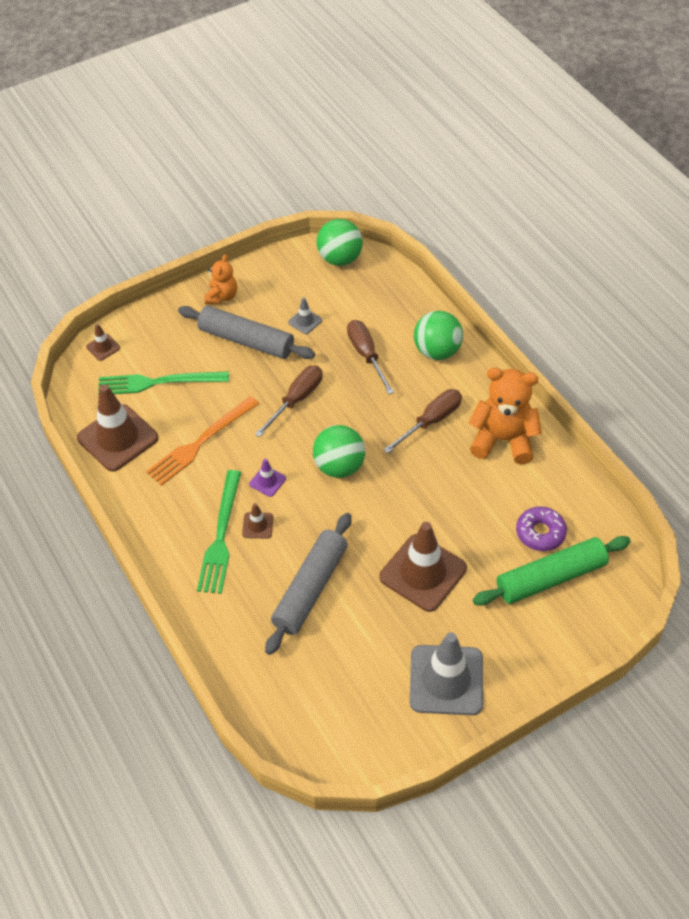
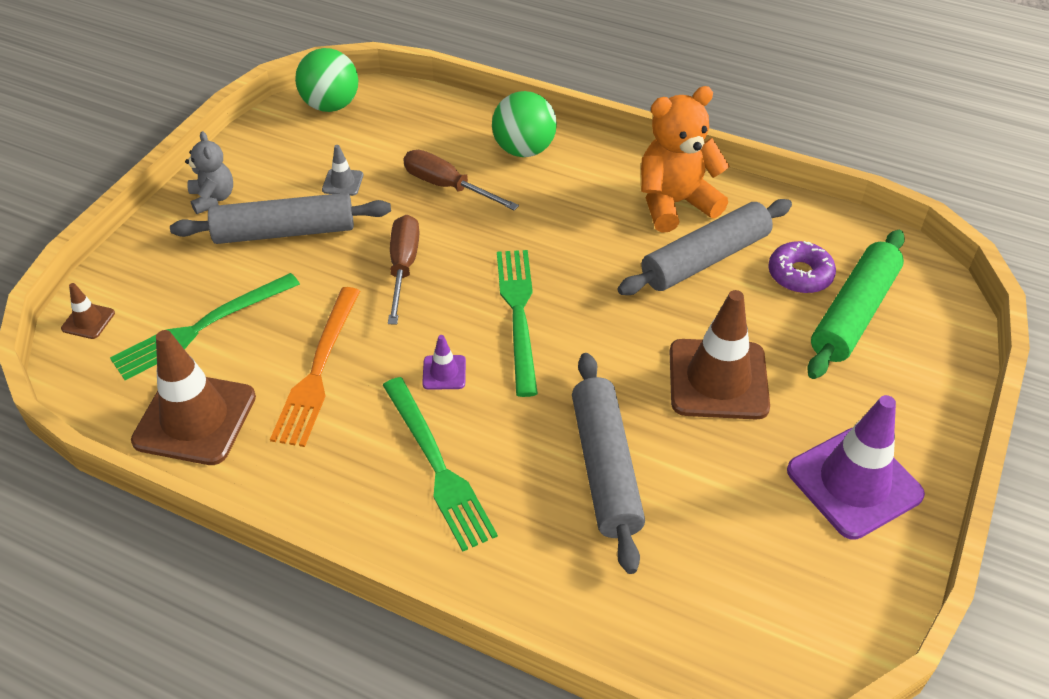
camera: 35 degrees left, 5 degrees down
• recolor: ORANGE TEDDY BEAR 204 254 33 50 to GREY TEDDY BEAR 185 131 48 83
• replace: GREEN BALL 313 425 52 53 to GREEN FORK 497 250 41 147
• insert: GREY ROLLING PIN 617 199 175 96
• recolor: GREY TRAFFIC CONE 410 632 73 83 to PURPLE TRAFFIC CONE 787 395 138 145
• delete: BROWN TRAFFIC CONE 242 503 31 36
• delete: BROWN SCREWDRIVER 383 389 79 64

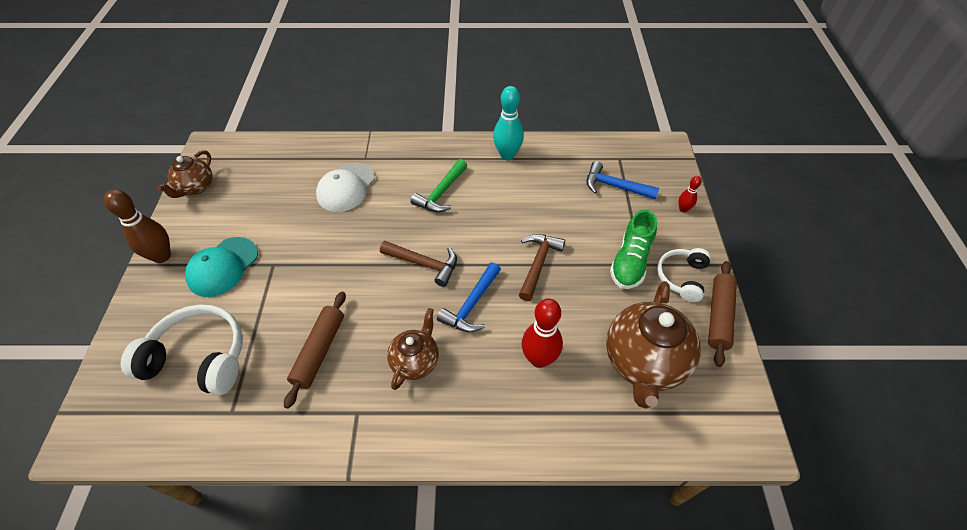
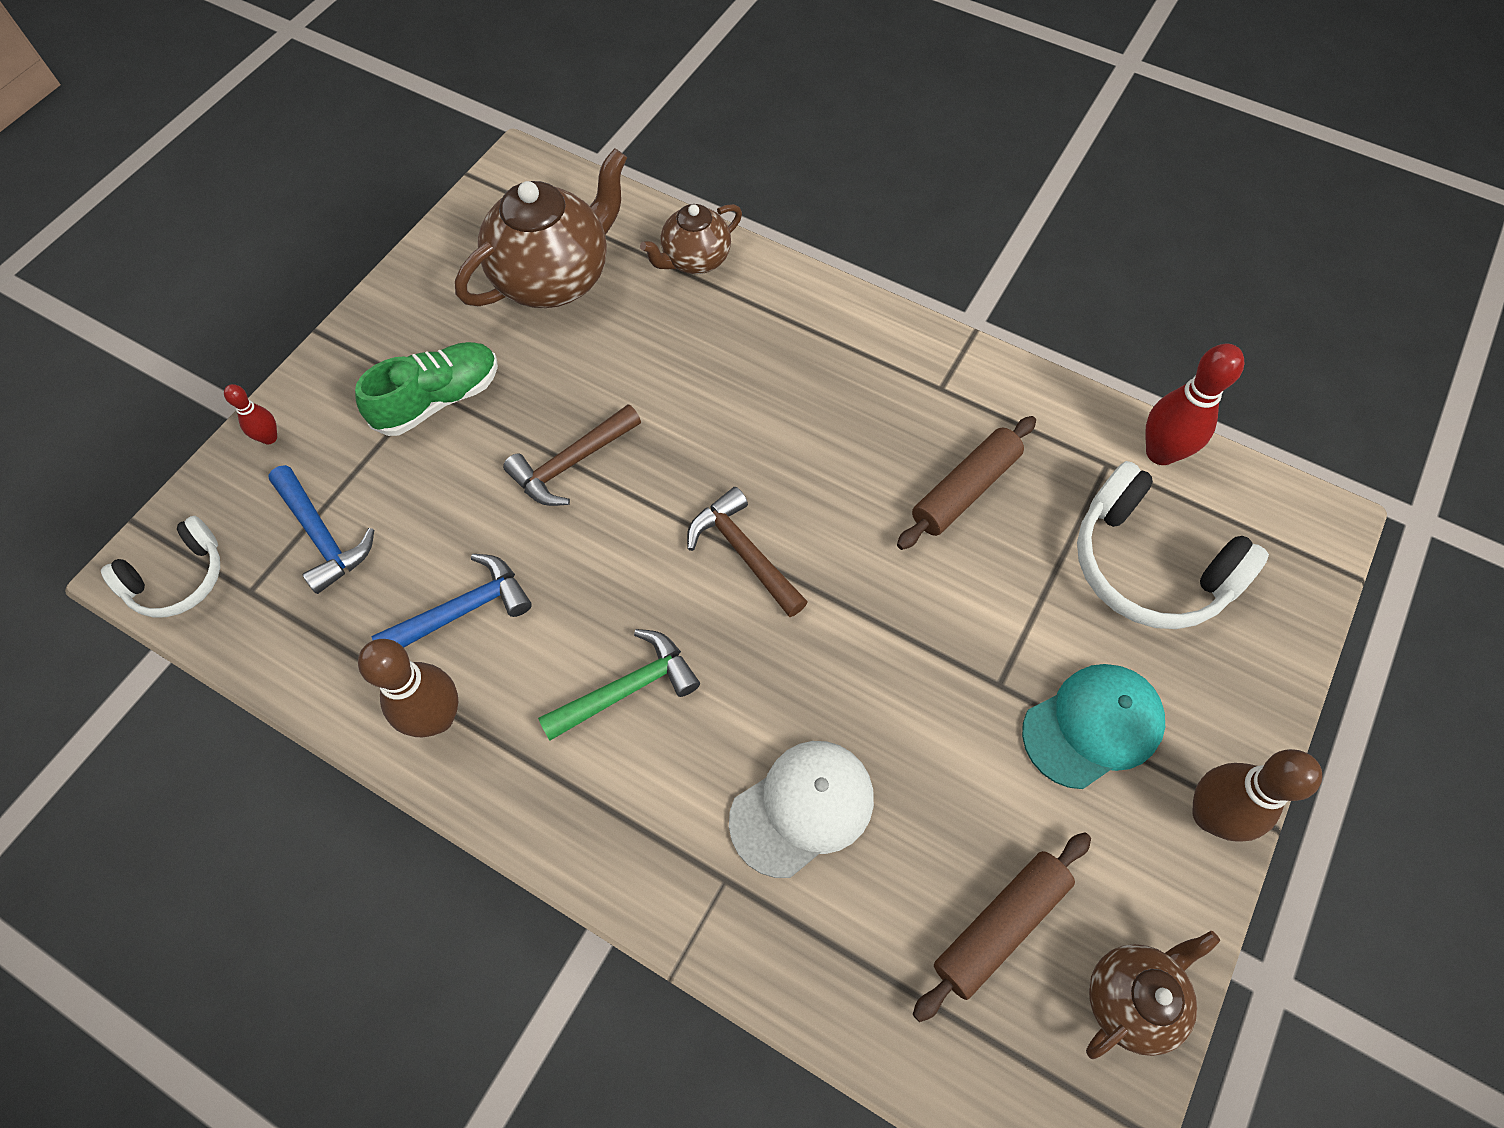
camera: 150 degrees left, 10 degrees up
• move: WHITE HEADPHONES 657 248 54 54 to 101 516 119 101
• recolor: TURQUOISE BOWLING PIN 493 86 31 74 to BROWN BOWLING PIN 358 639 100 98
• move: BLUE HAMMER 437 262 64 70 to 372 554 160 93
• move: BROWN TEAPOT 387 308 52 82 to 640 204 102 70
• move: BROWN ROLLING PIN 708 261 29 106 to 913 832 178 190
• move: RED BOWLING PIN 522 298 41 70 to 1145 344 99 121

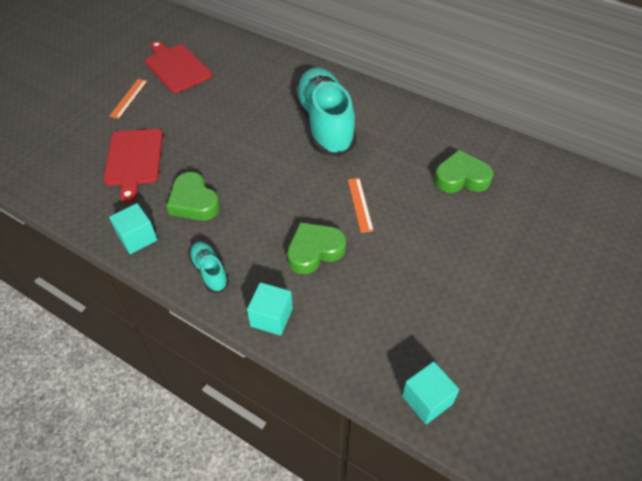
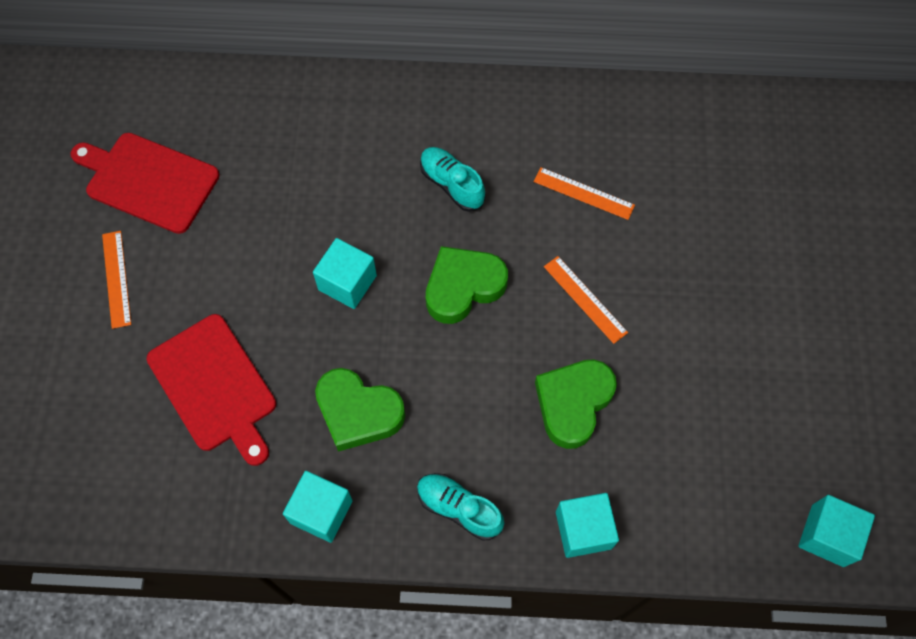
camera: 30 degrees left, 15 degrees up
• insert: TURQUOISE CUBE 313 238 64 71
• resize: TURQUOISE SHOE 294 67 63 90 = 420 147 65 65 x0.44
• move: GREEN HEART 434 150 59 43 to 426 246 82 78
• insert: ORANGE RULER 534 167 101 53

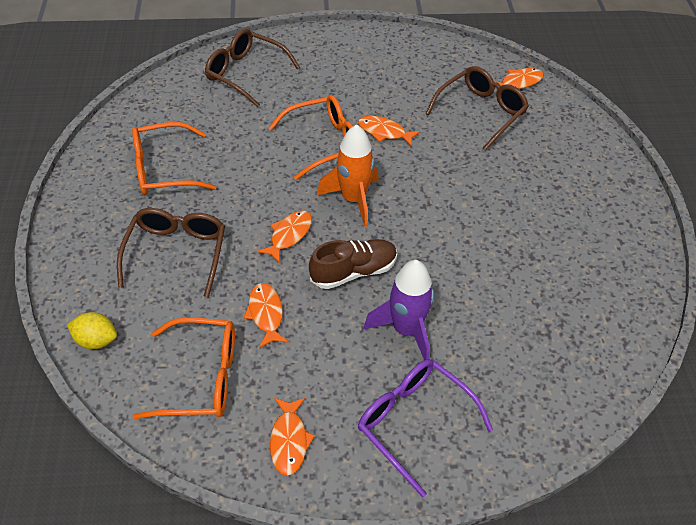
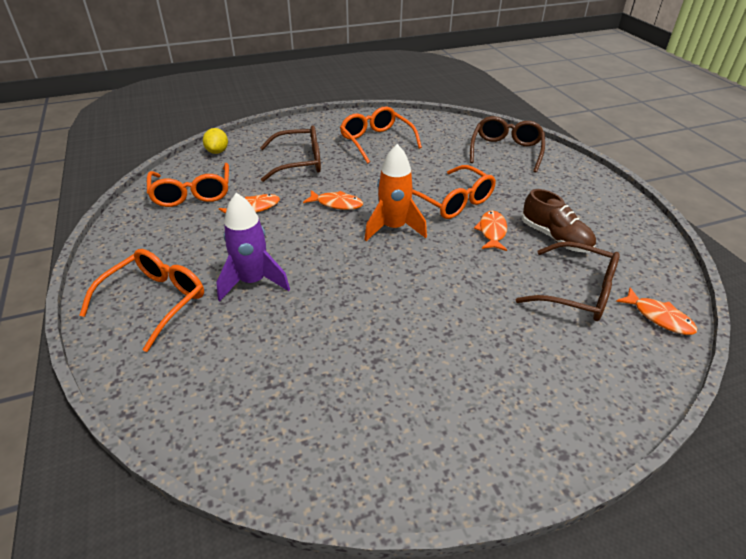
camera: 75 degrees right, 10 degrees down
• recolor: PURPLE GLASSES 358 359 135 138 to ORANGE GLASSES 79 249 125 103
• move: BROWN SHOE 309 239 88 50 to 522 189 74 64
• delete: ORANGE FISH 270 398 45 78

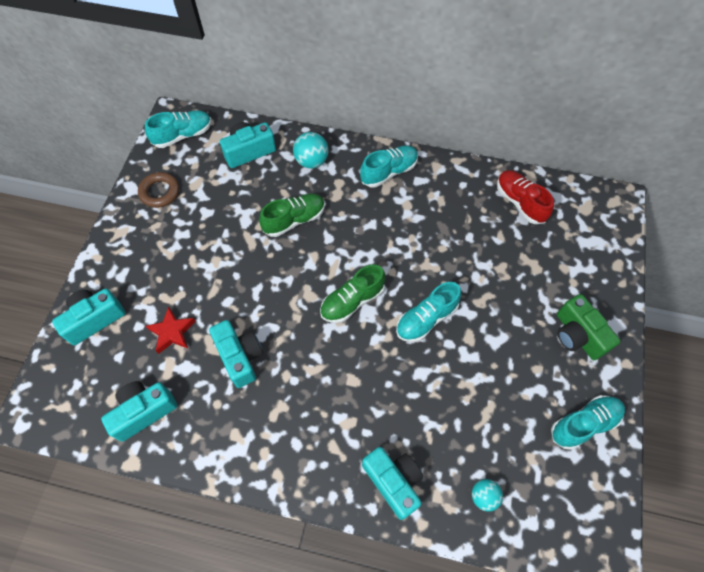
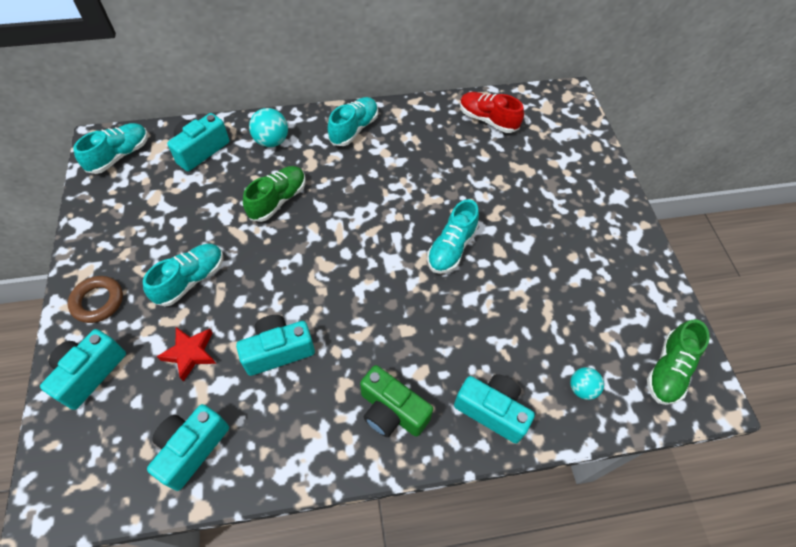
camera: 25 degrees left, 5 degrees down
• move: BROWN RING 138 172 41 36 to 68 276 55 47
• move: TURQUOISE SHOE 551 395 74 55 to 143 244 80 63
• rotate: TURQUOISE CAMERA 209 320 54 68 = 236 315 79 61 60 degrees counterclockwise
• move: GREEN CAMERA 557 294 63 66 to 360 365 73 72
• move: GREEN SHOE 320 264 65 59 to 647 319 63 86

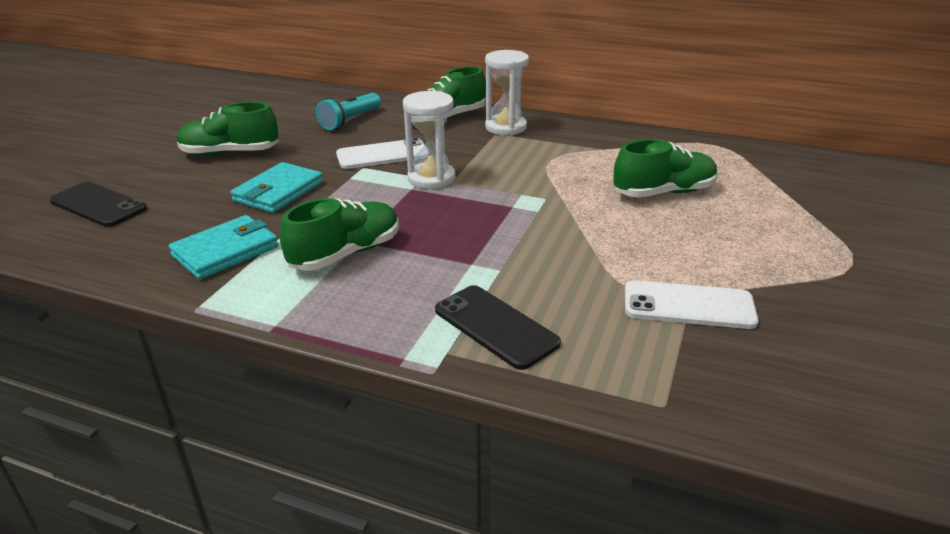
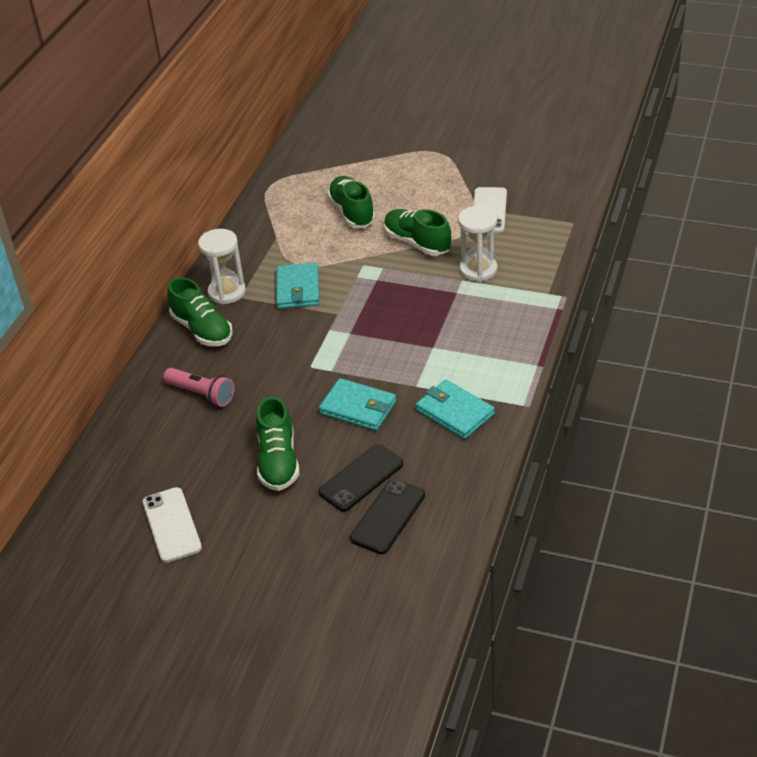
camera: 90 degrees left, 10 degrees up
• move: WHITE PHONE 336 138 89 31 to 143 487 59 76
• recolor: TURQUOISE FLASHLIGHT 316 93 65 37 to PINK FLASHLIGHT 164 368 70 39
• insert: TURQUOISE WALLET 276 263 43 46
• move: BLACK PHONE 435 285 126 85 to 318 444 85 68
• move: GREEN SHOE 280 198 119 73 to 384 209 67 47
• move: WHITE HOURGLASS 403 91 52 98 to 458 206 39 76

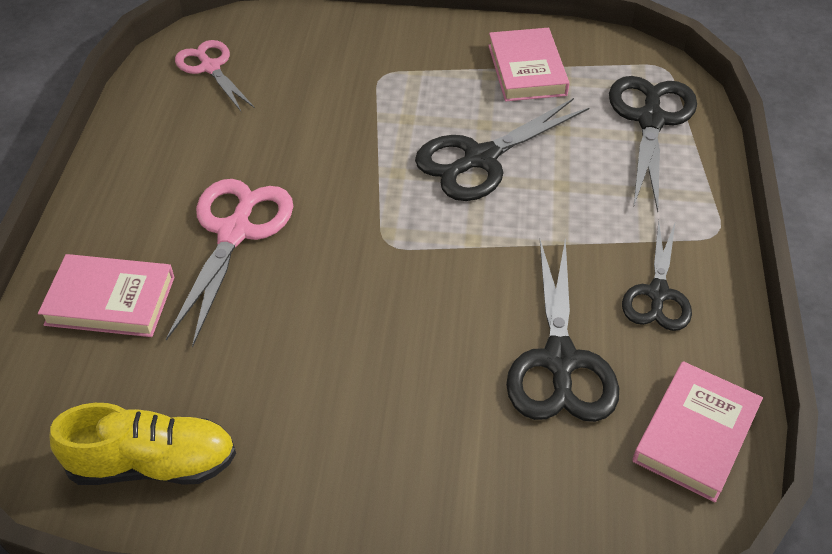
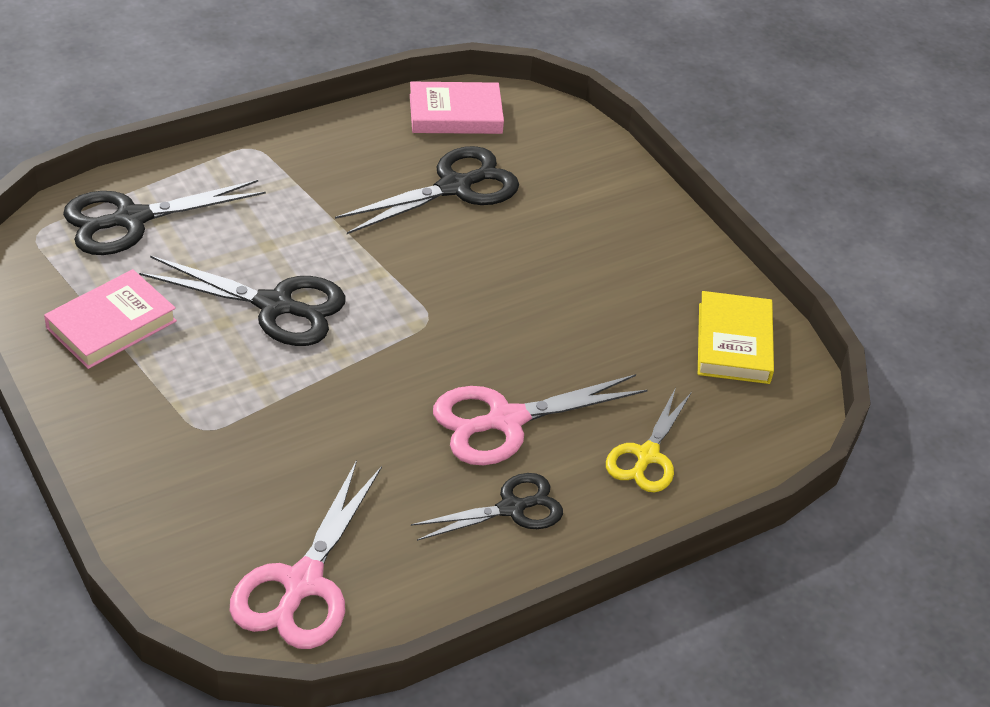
camera: 130 degrees left, 5 degrees down
• resize: PINK SCISSORS 175 40 80 71 = 230 460 152 189 x1.52
• move: BLACK SCISSORS 622 220 70 111 to 411 473 152 68
• replace: PINK BOOK 38 254 136 83 to YELLOW SCISSORS 606 389 86 104
• replace: YELLOW SHOE 50 403 186 82 to YELLOW BOOK 698 291 76 93

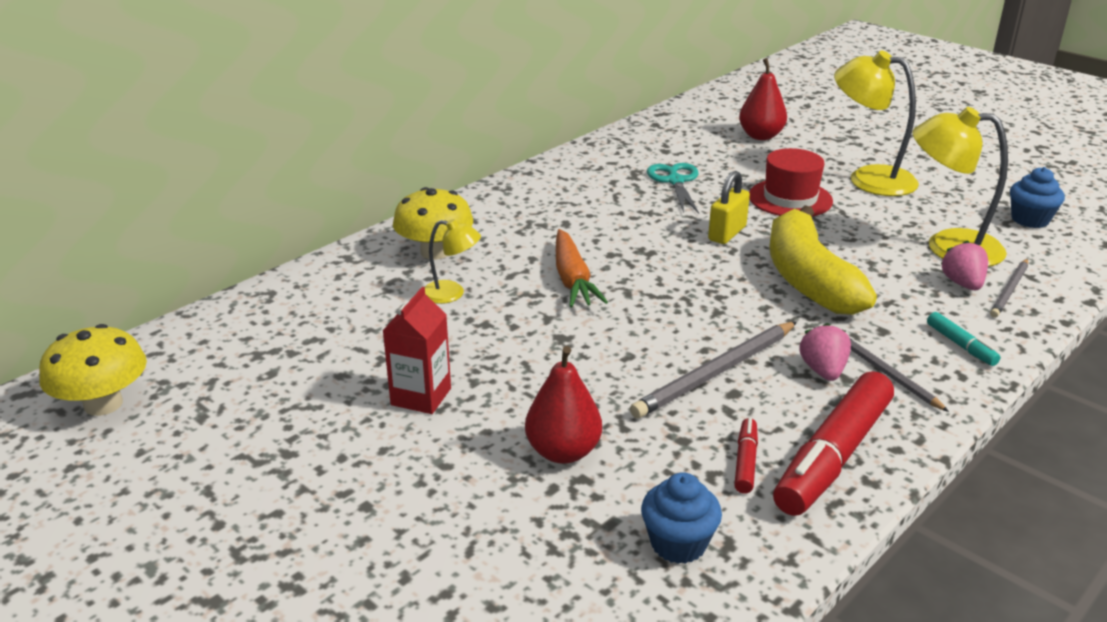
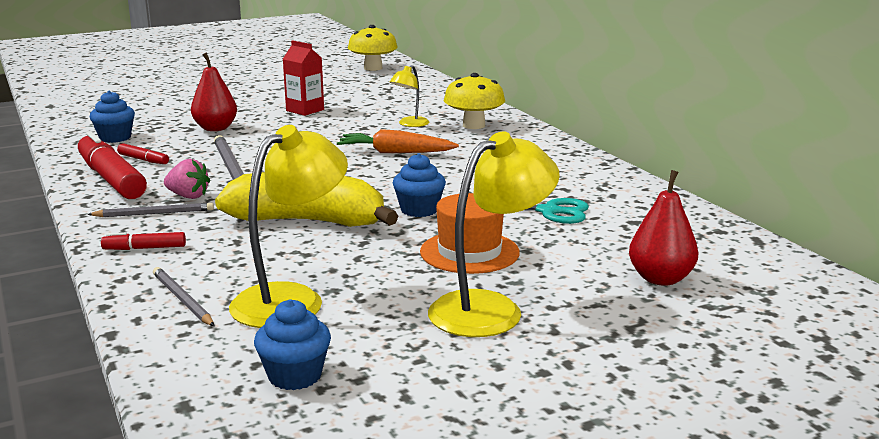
camera: 110 degrees right, 10 degrees down
• recolor: TURQUOISE MARKER 927 312 73 54 to RED MARKER 101 232 85 18
• replace: YELLOW PADLOCK 708 171 42 73 to BLUE CUPCAKE 393 153 53 64
• recolor: RED HAT 749 148 84 69 to ORANGE HAT 420 193 100 81
• delete: PINK STRAWBERRY 941 241 47 49

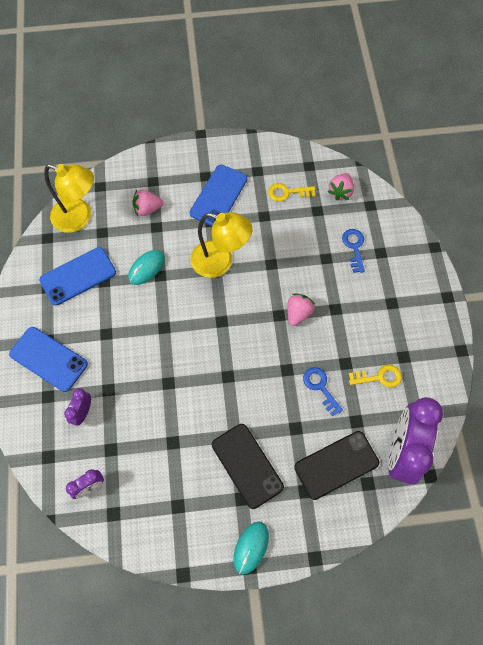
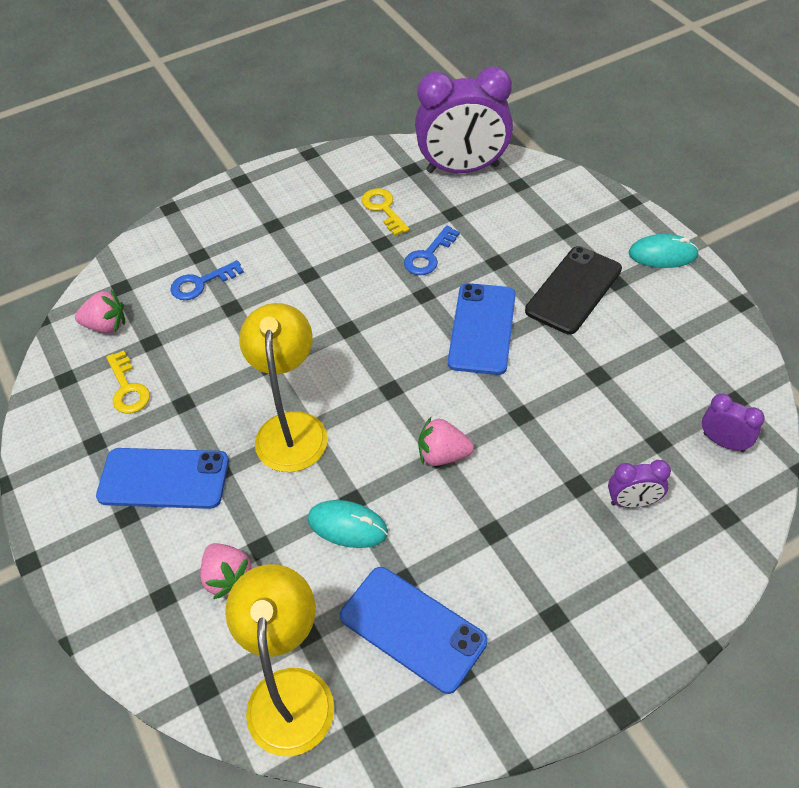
camera: 110 degrees left, 15 degrees down
• move: PINK STRAWBERRY 287 293 28 33 to 418 417 56 49
• move: BLUE PHONE 9 327 79 65 to 448 283 68 92
• delete: BLACK PHONE 294 431 85 69

